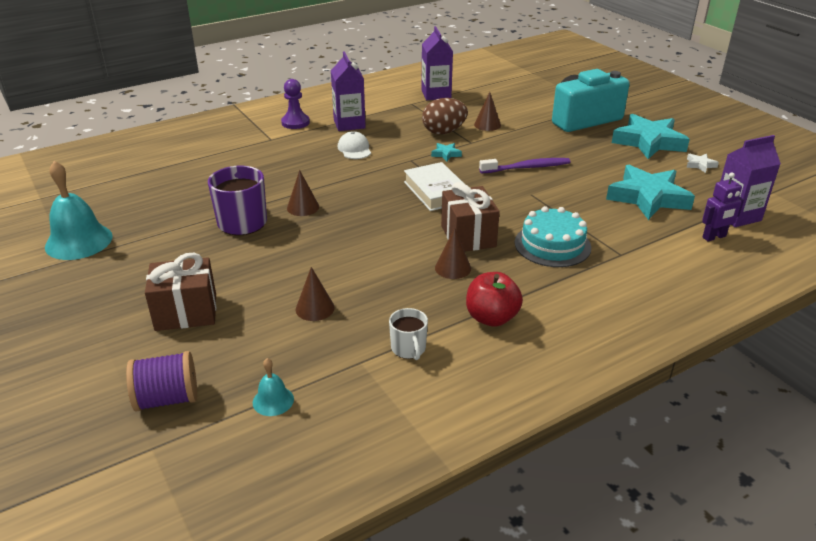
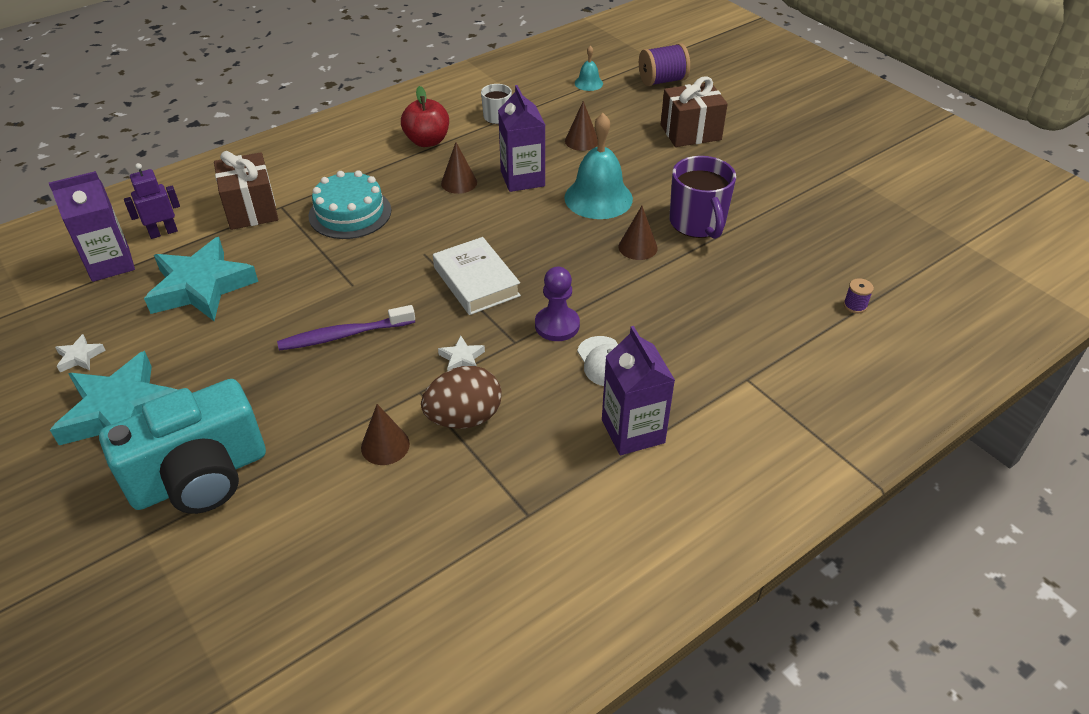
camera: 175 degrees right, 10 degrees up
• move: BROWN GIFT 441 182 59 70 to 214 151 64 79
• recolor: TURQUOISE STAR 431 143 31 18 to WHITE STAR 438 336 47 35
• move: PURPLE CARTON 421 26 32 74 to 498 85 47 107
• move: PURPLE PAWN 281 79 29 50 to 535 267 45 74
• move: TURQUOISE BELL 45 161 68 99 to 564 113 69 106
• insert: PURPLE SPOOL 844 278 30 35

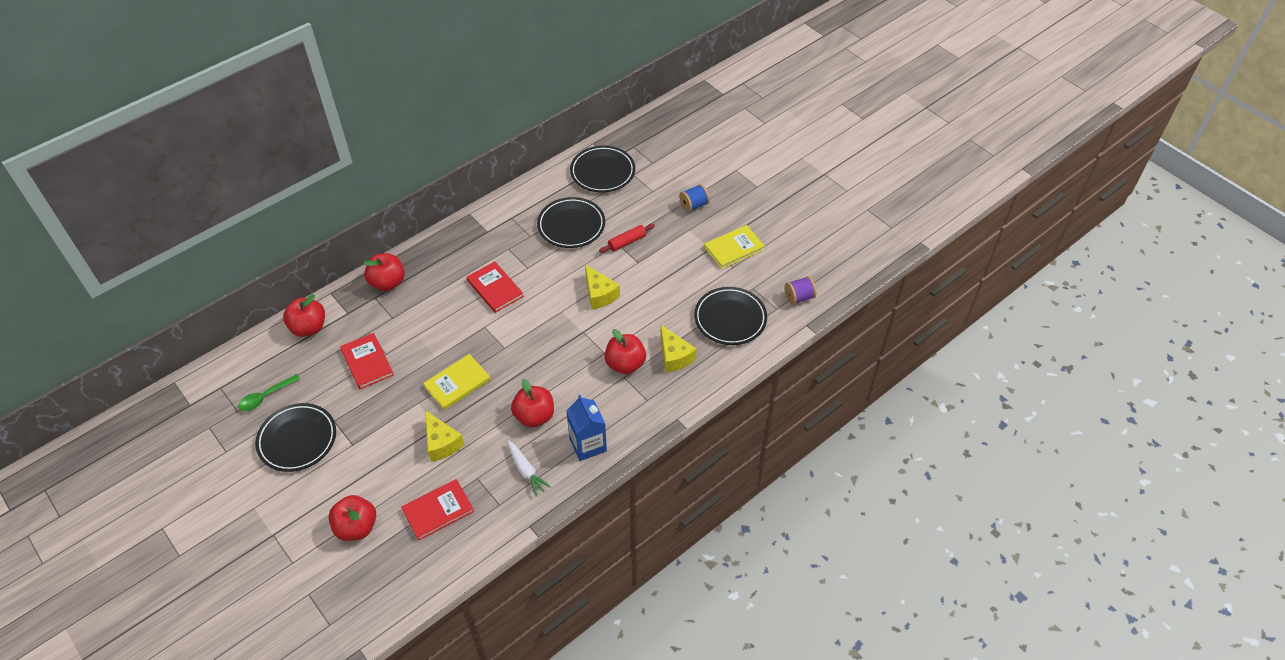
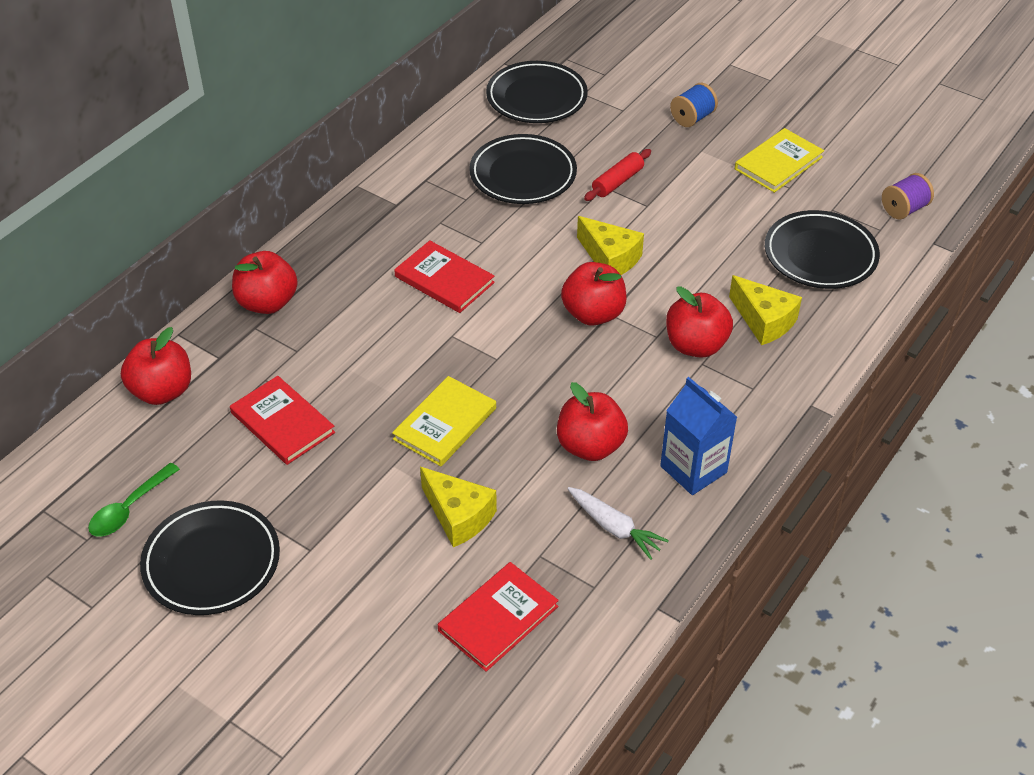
camera: 15 degrees left, 5 degrees down
• move: RED APPLE 328 495 48 46 to 561 262 66 64

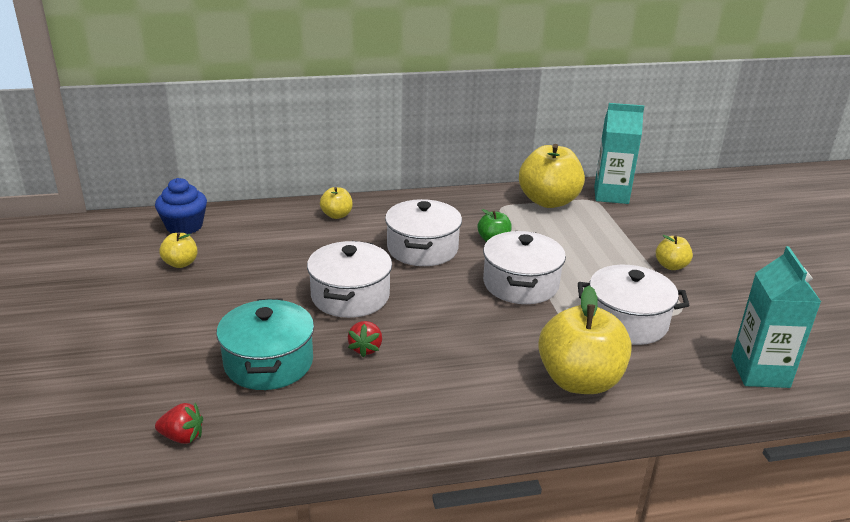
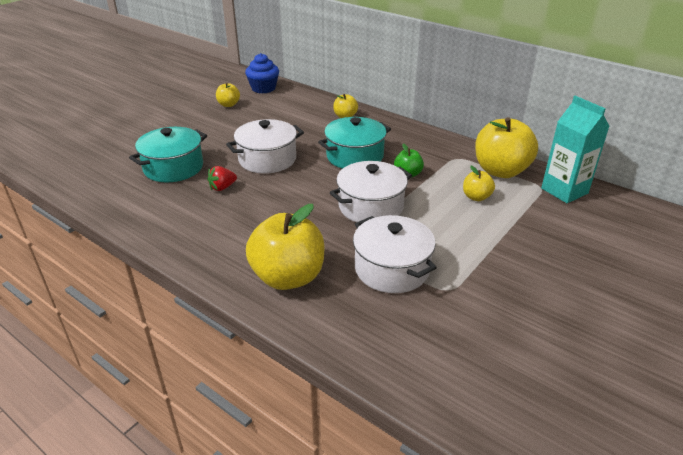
camera: 50 degrees right, 5 degrees up
• recolor: WHITE POT 385 199 77 67 to TURQUOISE POT 318 117 73 52
• move: YELLOW APPLE 656 235 37 35 to 463 166 32 35
• delete: RED STRAWBERRY 155 403 48 41
• delete: TURQUOISE CARTON 731 246 90 142

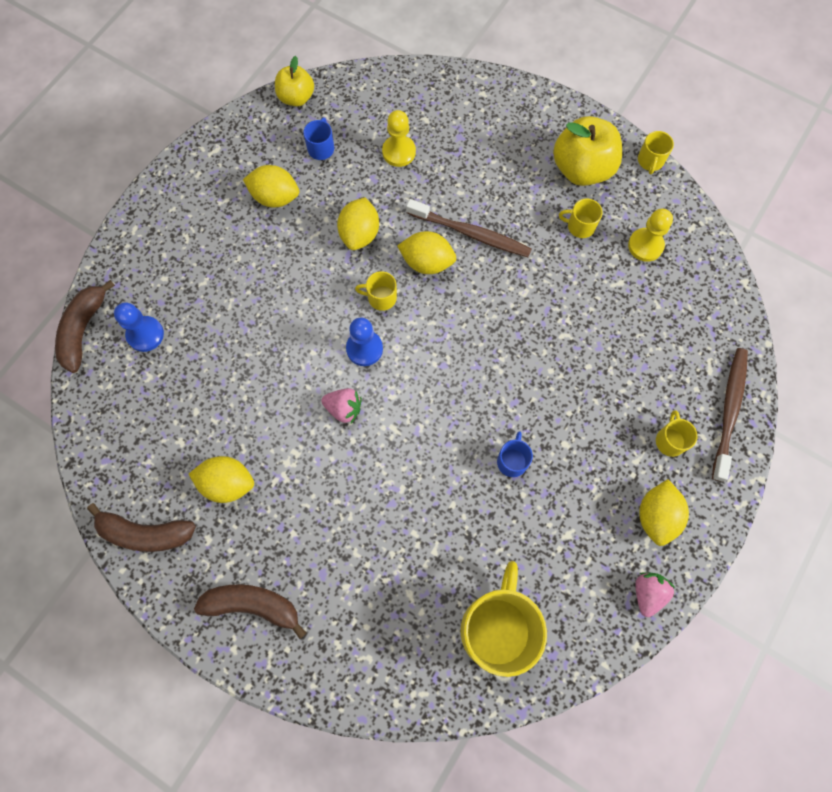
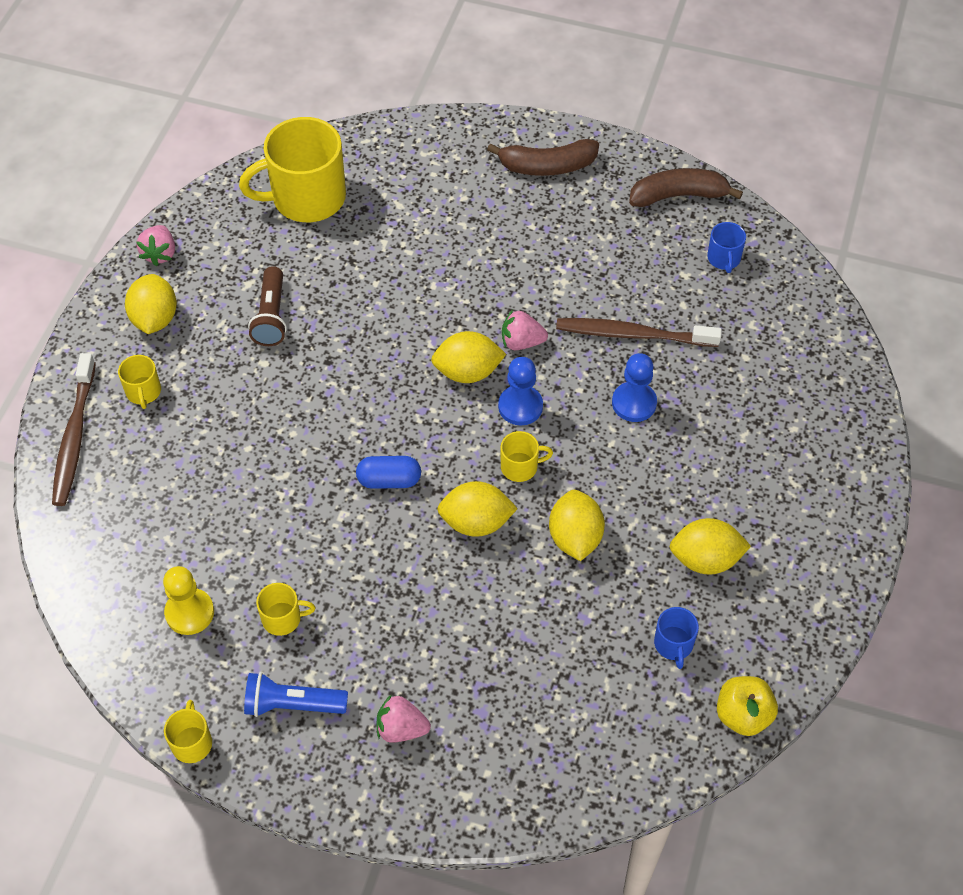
camera: 165 degrees right, 15 degrees down
• rotate: YELLOW MUG 460 561 87 116 = 239 117 107 105 75 degrees clockwise
• replace: YELLOW APPLE 553 116 69 70 to BLUE FLASHLIGHT 244 672 104 45
• insert: BROWN FLASHLIGHT 248 266 39 80
• insert: BLUE CAPSULE 356 456 65 33
• insert: PINK STRAWBERRY 377 694 54 49
• move: YELLOW LEMON 189 456 65 47 to 431 331 75 52
• move: BROWN TOOTHBRUSH 406 199 126 58 to 556 318 166 29
• move: BLUE PAWN 114 302 50 50 to 612 353 45 69
• move: BLUE MUG 497 431 36 46 to 707 222 39 51
• delete: BROWN BANANA 55 280 60 93
• delete: YELLOW PAWN 382 110 34 57

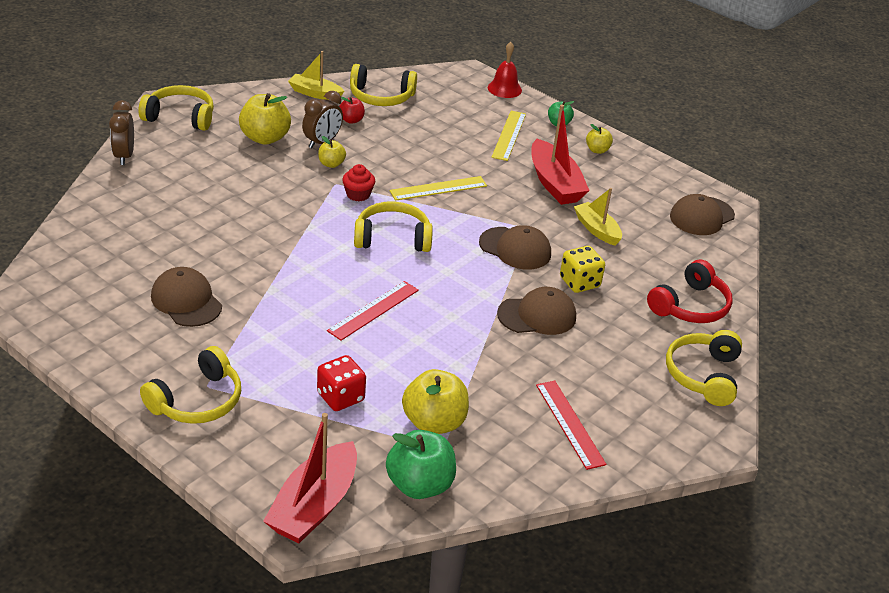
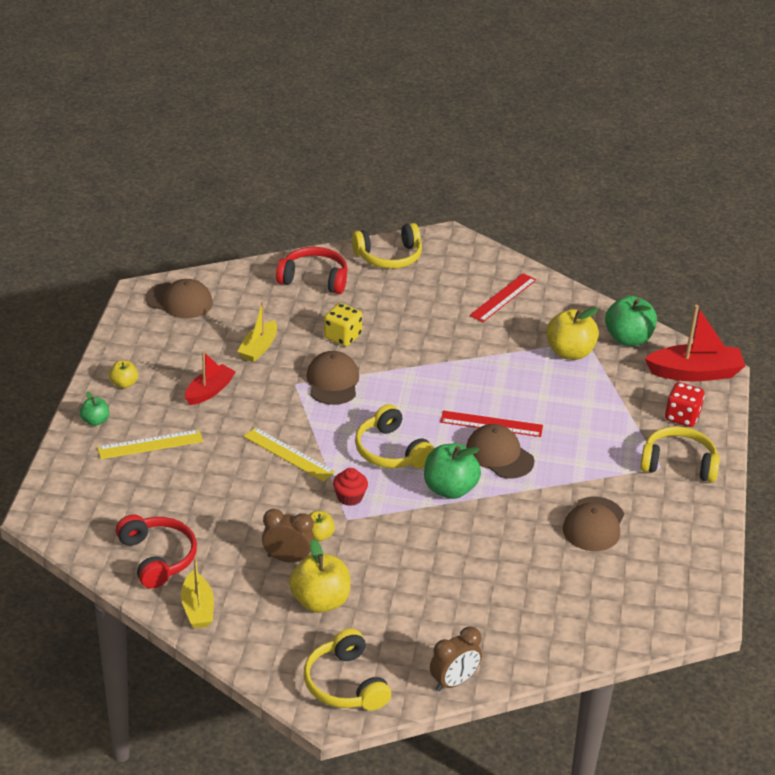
camera: 120 degrees left, 0 degrees up
• recolor: YELLOW HEADPHONES 350 64 67 42 to RED HEADPHONES 116 514 81 74
• resize: RED BOAT 531 104 59 101 = 185 351 51 54 x0.63
• insert: GREEN APPLE 424 443 57 56
• move: BROWN CAP 497 287 79 48 to 466 424 68 54
• move: RED DICE 317 355 49 56 to 665 382 40 45
• delete: RED APPLE 339 97 26 27
• delete: RED BELL 488 42 34 56

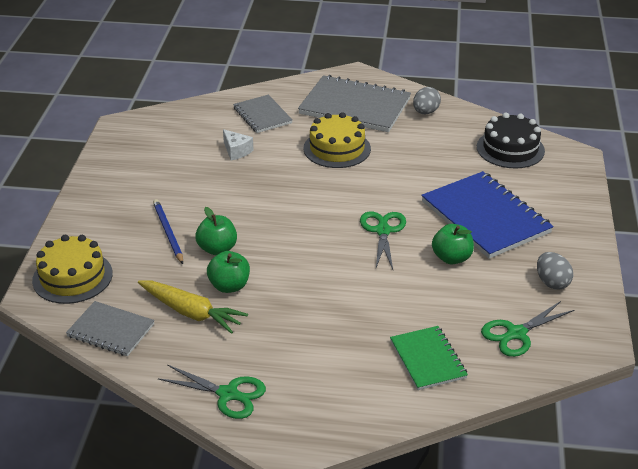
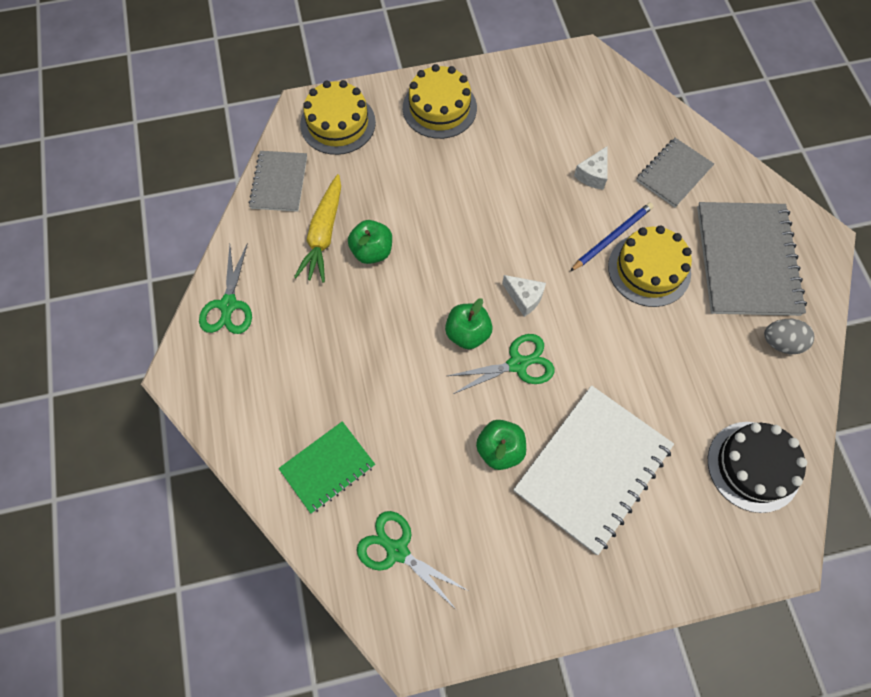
camera: 70 degrees right, 30 degrees up
• insert: YELLOW CAKE 403 64 74 75
• move: GREEN APPLE 195 207 42 48 to 445 298 48 51
• insert: WHITE CHEESE 502 275 44 42
• recolor: BLUE NOTEBOOK 421 171 133 88 to WHITE NOTEBOOK 513 385 161 170
• move: BLUE PENCIL 153 199 30 65 to 570 202 83 69
• delete: GREY EGG 537 252 36 38

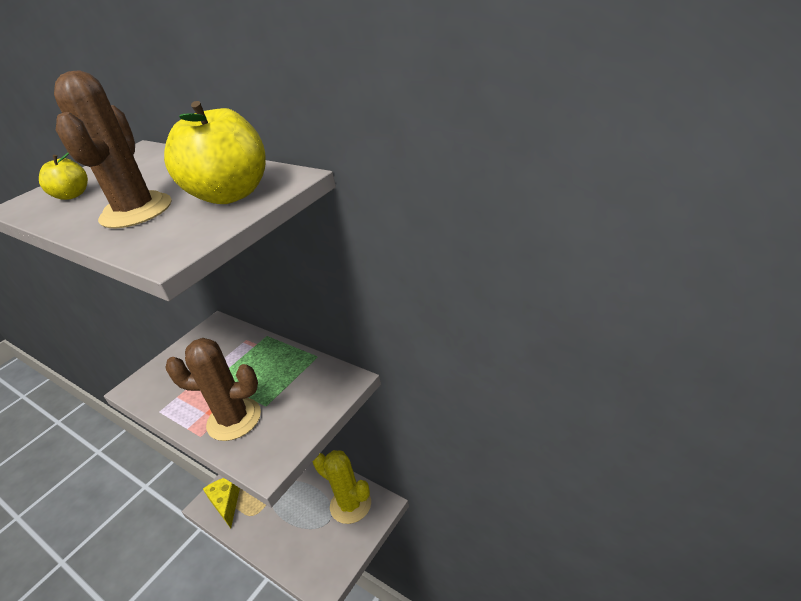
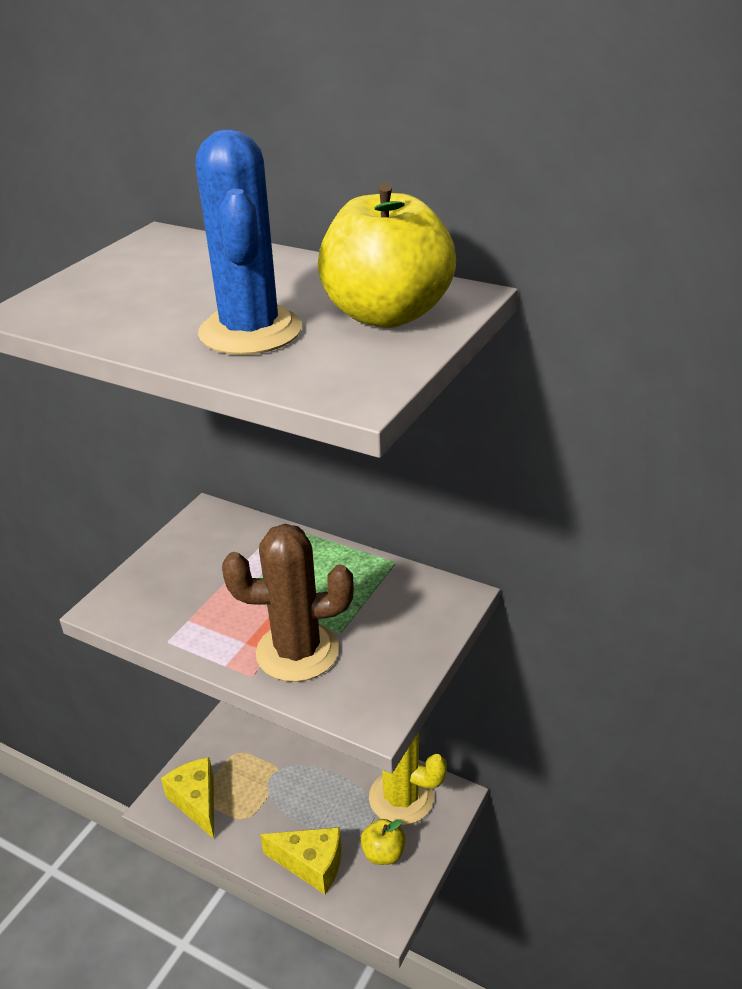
camera: 10 degrees left, 0 degrees up
• recolor: BROWN CACTUS 54 70 117 158 to BLUE CACTUS 196 129 106 226
• insert: YELLOW CHEESE 260 827 81 67
• move: YELLOW APPLE 39 153 49 47 to 361 819 45 46

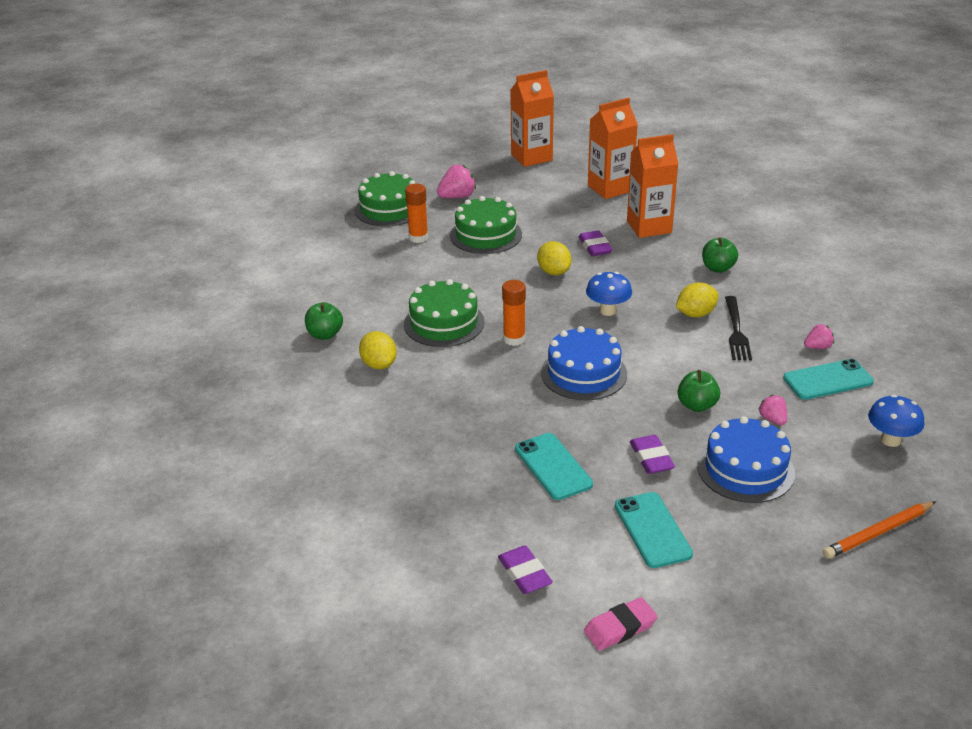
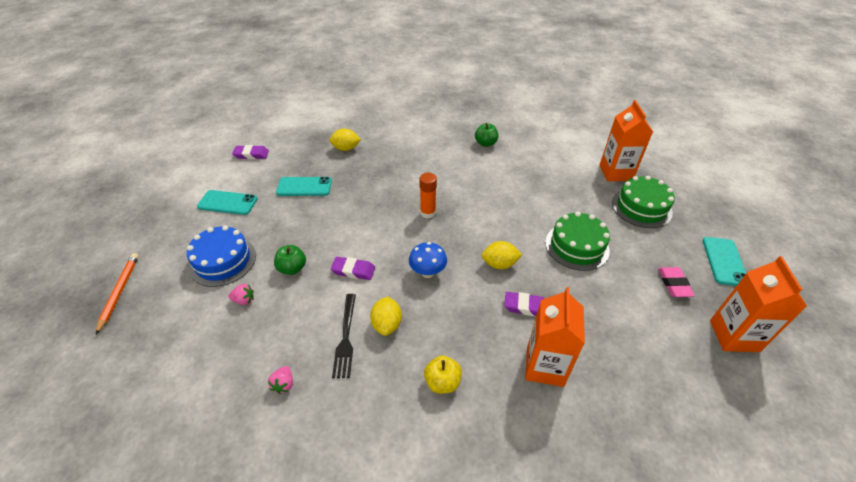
camera: 115 degrees right, 10 degrees up
• move: YELLOW LEMON 359 331 38 38 to 329 128 32 23
• move: PURPLE ERASER 630 435 45 39 to 330 257 45 23
• rotate: BLACK FORK 725 296 27 65 = 332 294 24 84 120 degrees counterclockwise
• recolor: GREEN APPLE 702 237 36 36 to YELLOW APPLE 424 356 38 38
• move: ORANGE CARTON 588 97 50 102 to 600 100 53 81
• move: PINK ERASER 584 597 74 54 to 658 267 37 30
• move: TURQUOISE PHONE 783 359 91 41 to 703 237 43 49
• delete: GREEN CAKE 404 279 81 68
• delete: ORANGE GLUE STICK 405 184 23 59
• delete: PINK STRAWBERRY 437 165 39 33
• delete: BLUE CAKE 541 326 86 75
• delete: BLUE MUSHROOM 868 395 57 52

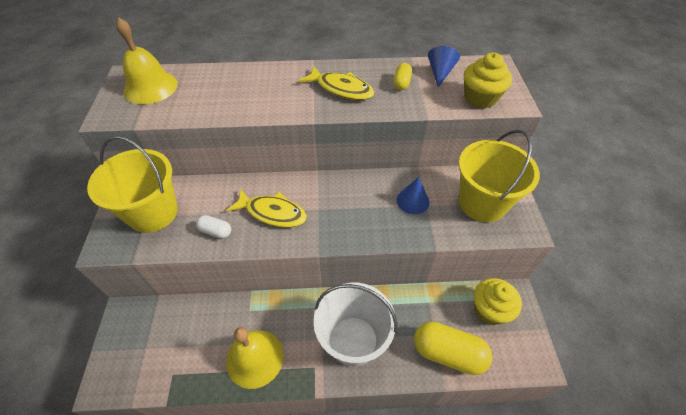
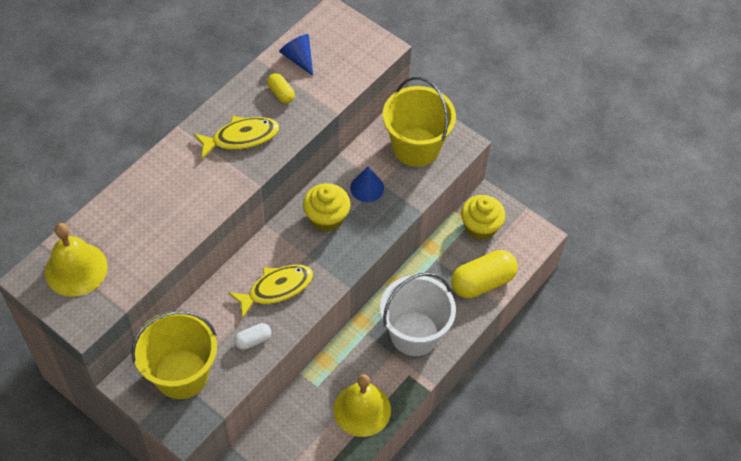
camera: 50 degrees left, 5 degrees up
• move: YELLOW CUPCAKE 464 53 48 56 to 303 183 48 49

